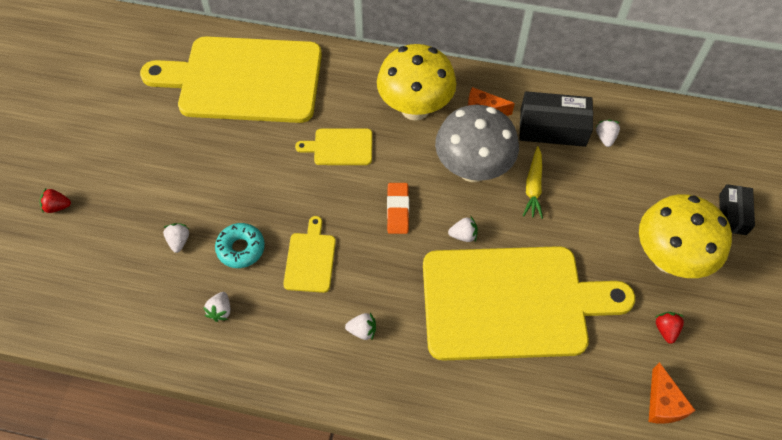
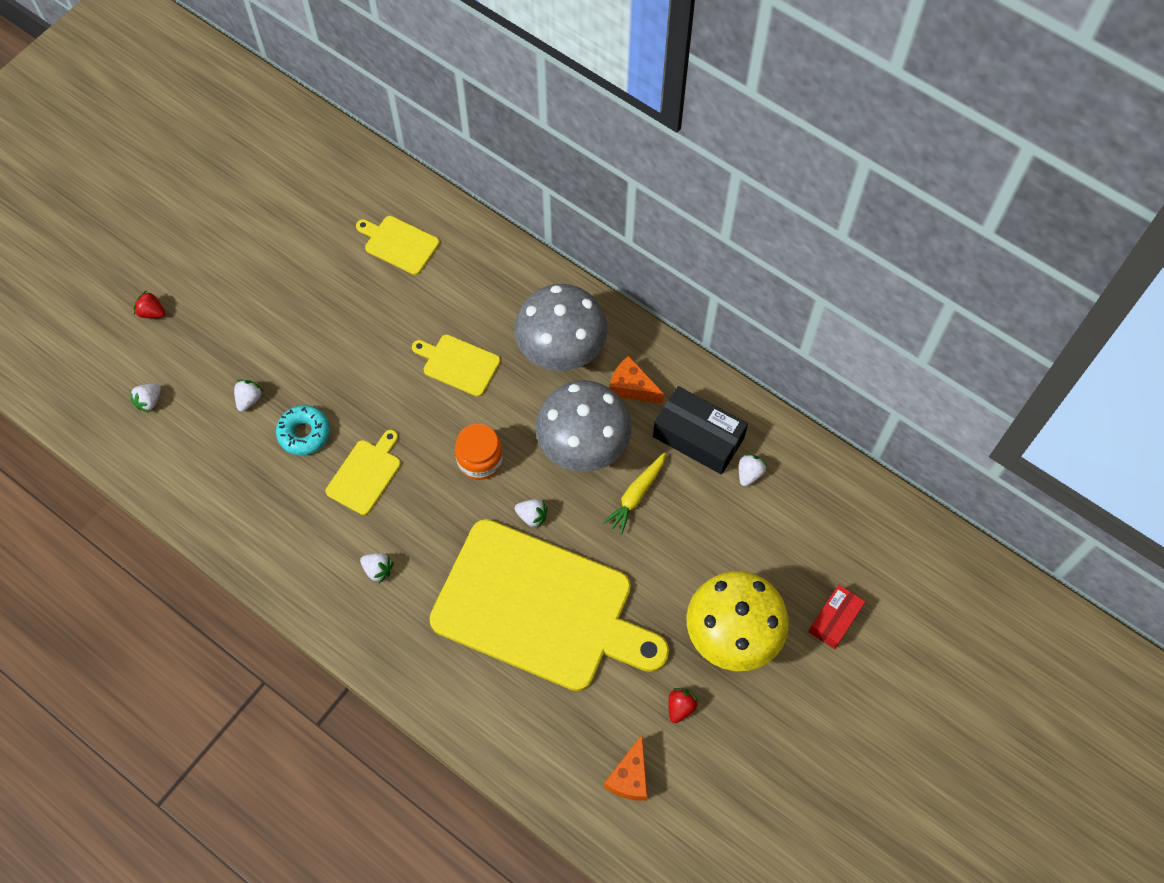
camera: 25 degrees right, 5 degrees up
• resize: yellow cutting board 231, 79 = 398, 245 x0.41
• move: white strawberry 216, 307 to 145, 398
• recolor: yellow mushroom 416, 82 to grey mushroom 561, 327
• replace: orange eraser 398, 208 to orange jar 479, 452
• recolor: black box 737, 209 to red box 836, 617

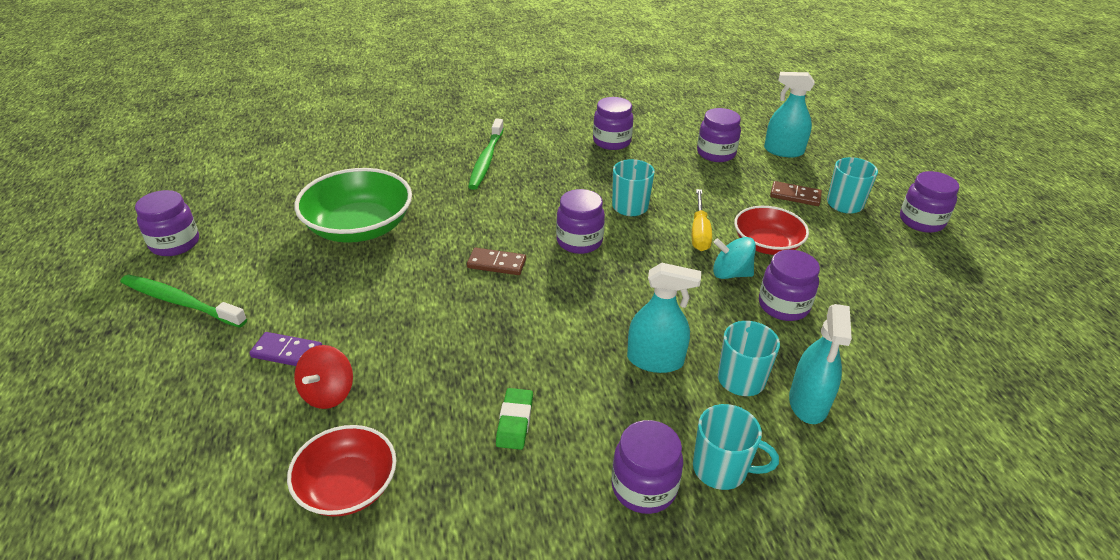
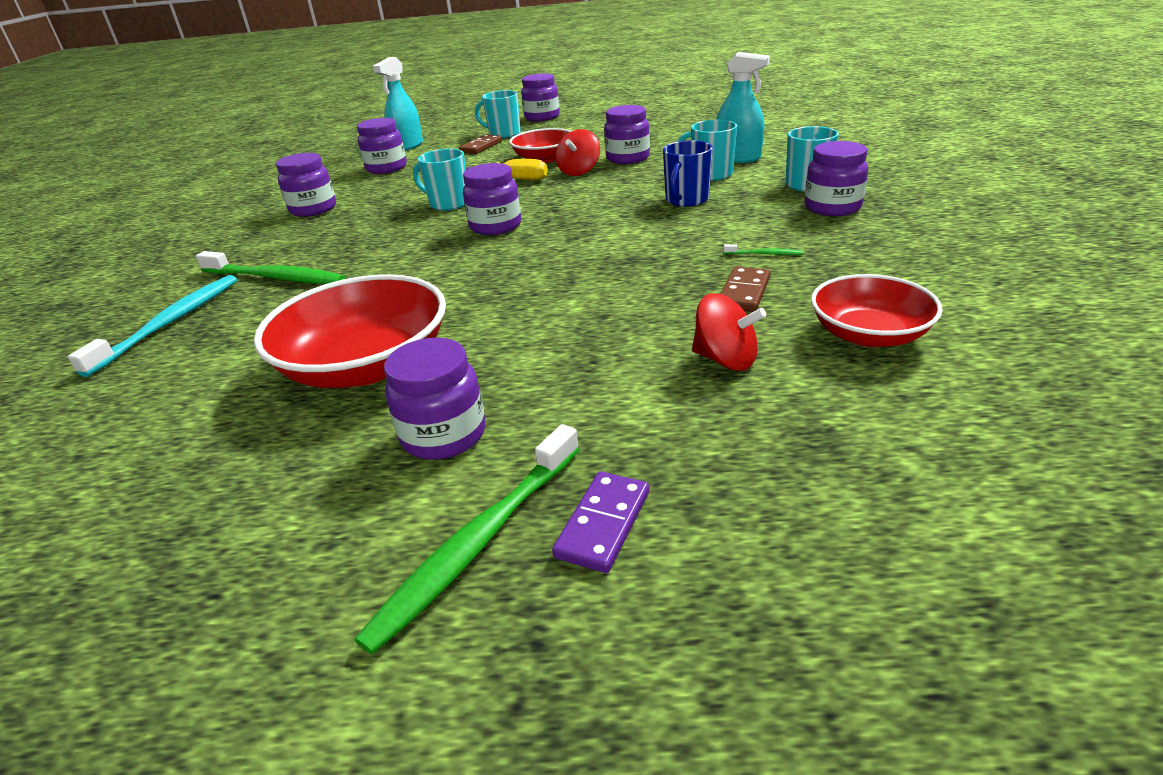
camera: 75 degrees left, 5 degrees down
• move: purple jar 167, 223 to 434, 399
• move: purple domino 285, 349 to 600, 522
• recolor: green bowl 353, 205 to red bowl 350, 331
• move: brown domino 496, 261 to 746, 289
• replace: green eraser 514, 419 to green toothbrush 764, 249
• replace: turquoise spray bottle 664, 318 to blue mug 688, 173
• recolor: turquoise spinning top 734, 258 to red spinning top 577, 152
• insert: turquoise toothbrush 152, 326

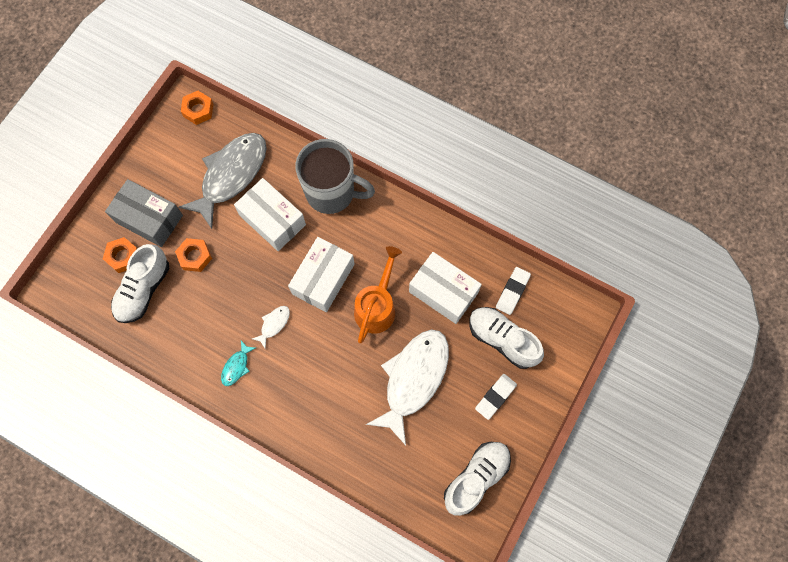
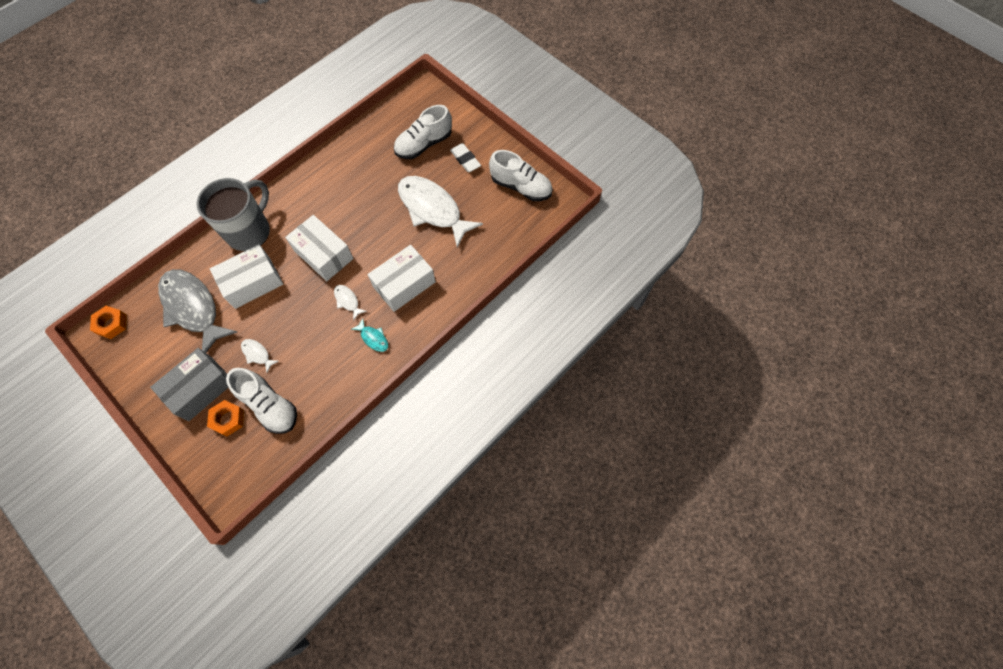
camera: 75 degrees left, 5 degrees down
• replace: orange nut 193, 255 to white fish 260, 356
• delete: orange watering can 378, 294
• move: white box 445, 288 to 402, 278
• rotate: white shoe 477, 479 = 521, 175 150 degrees clockwise
• delete: white eraser 513, 291

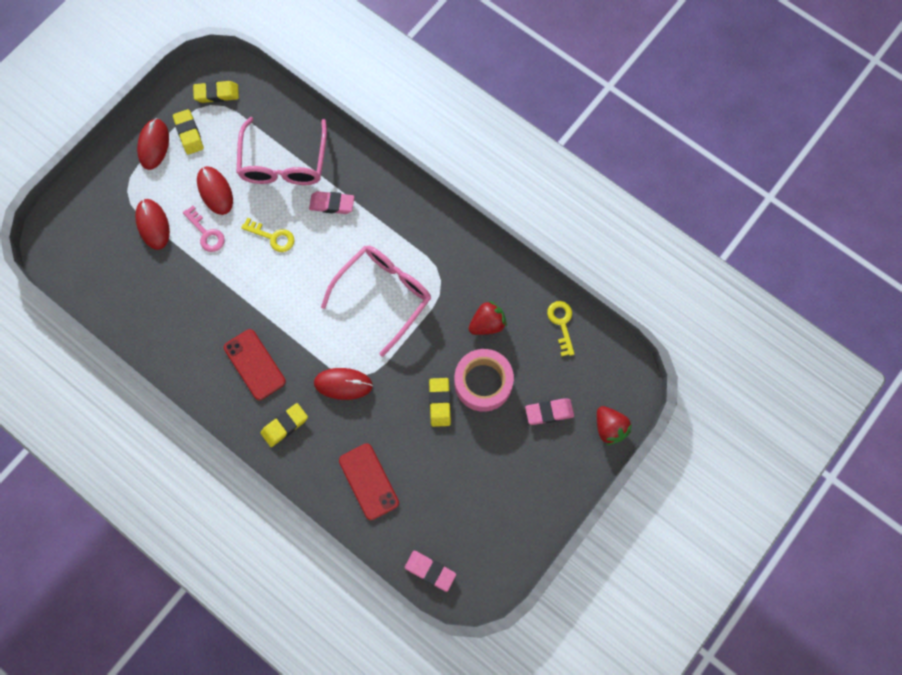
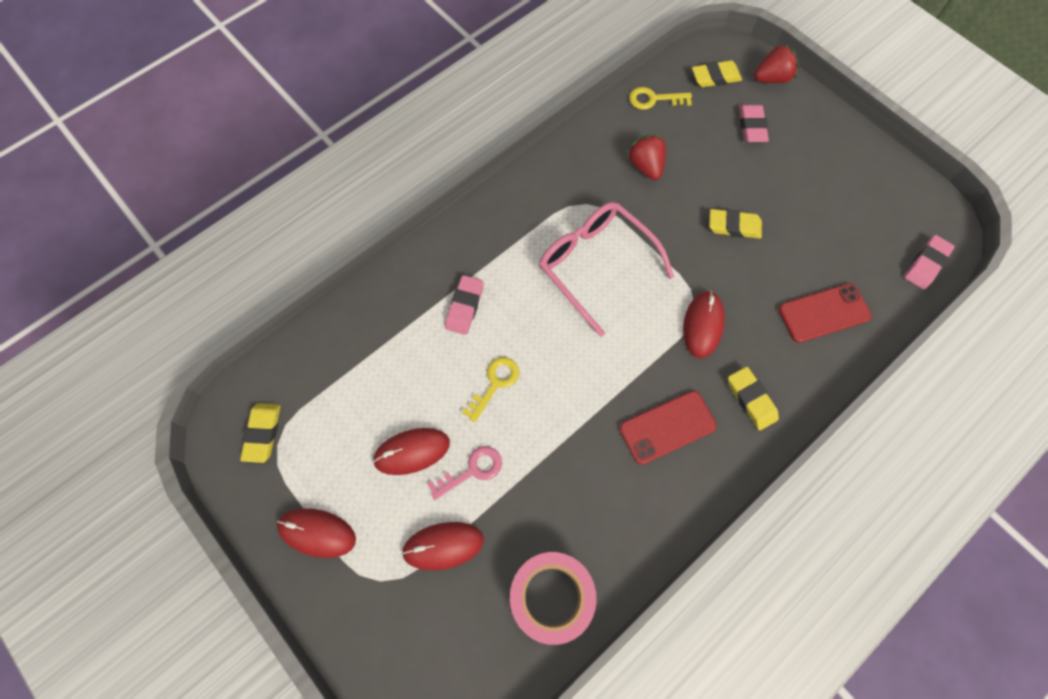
camera: 80 degrees left, 5 degrees down
• move: yellow eraser 188, 132 to 717, 73
• delete: pink glasses 281, 151
• move: pink tape 484, 380 to 553, 598

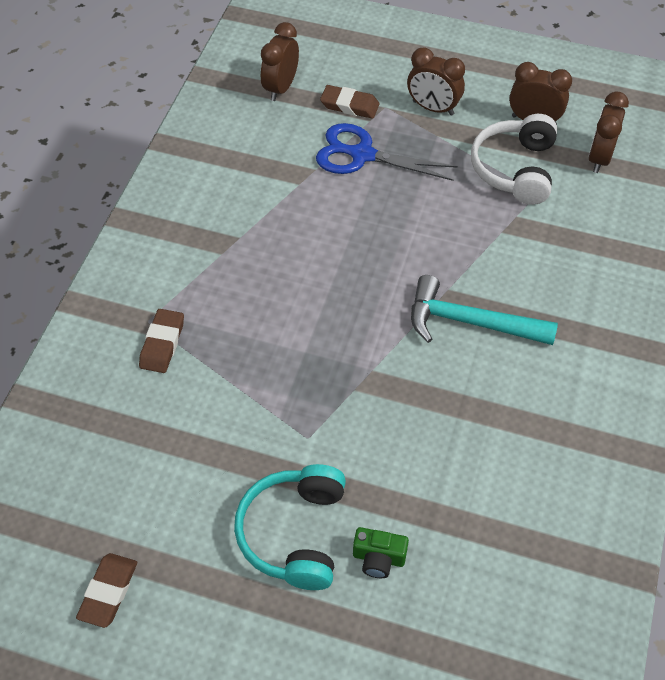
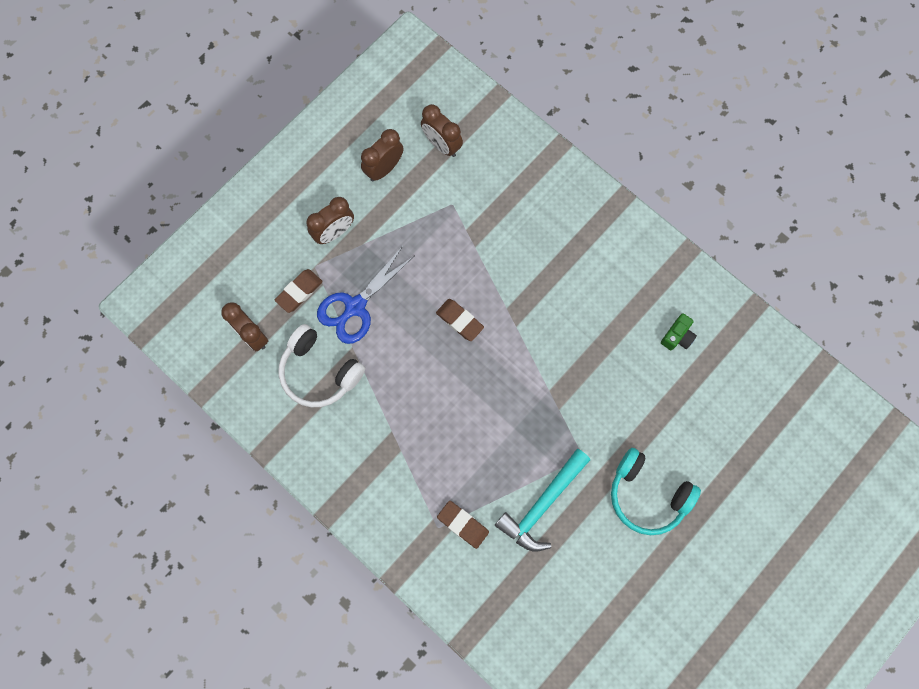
camera: 65 degrees left, 20 degrees up
• move: brown eraser 106, 590 to 460, 320
• move: green camera 381, 552 to 679, 331
• move: turquoise hammer 484, 310 to 542, 500
• move: white headphones 514, 159 to 322, 365

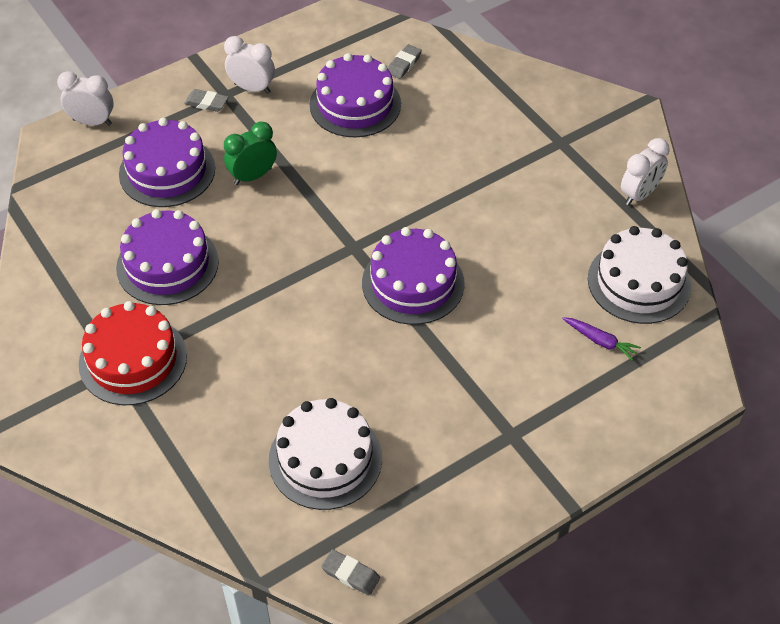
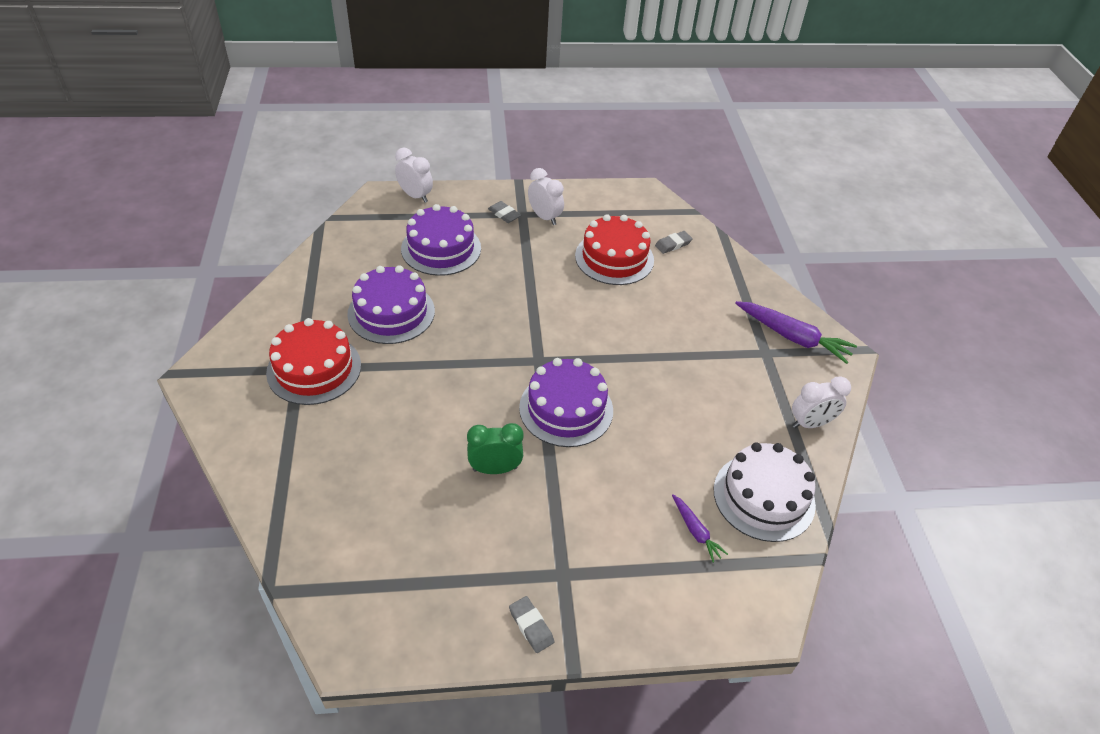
camera: 25 degrees right, 5 degrees down
• move: green clock 250, 153 to 495, 448
• delete: white cake 325, 454
• recolor: purple cake 355, 95 to red cake 614, 249
• move: grey eraser 350, 572 to 531, 624
• insert: purple carrot 796, 332

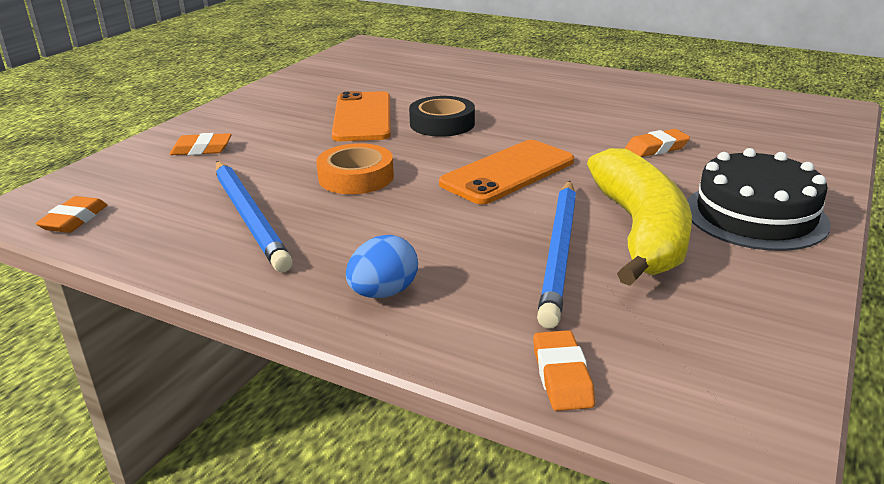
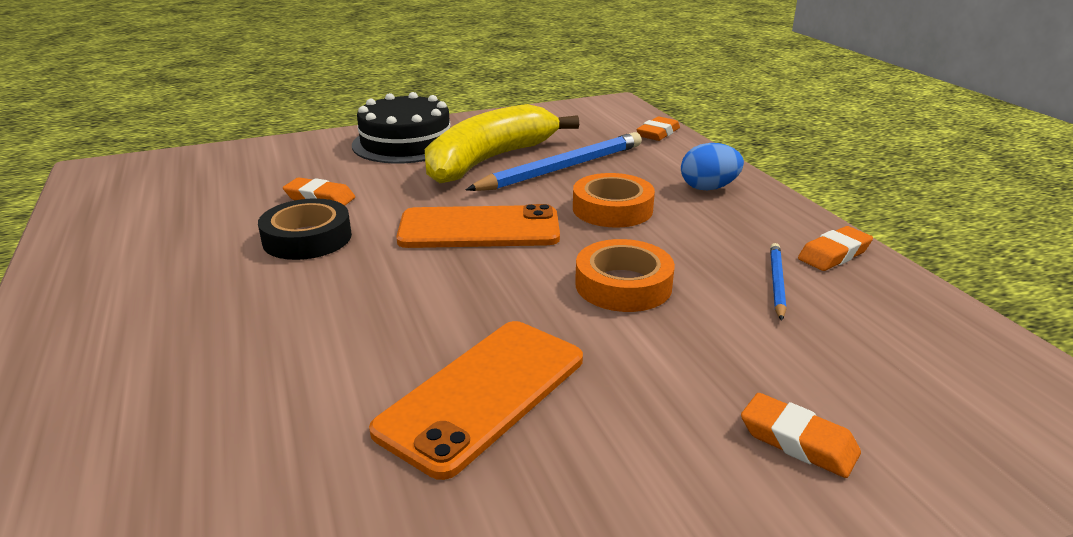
camera: 140 degrees left, 0 degrees up
• move: orange eraser 71, 214 to 835, 248
• resize: blue pencil 254, 216 = 778, 282 x0.49
• move: black tape 442, 116 to 305, 229
• insert: orange tape 614, 200

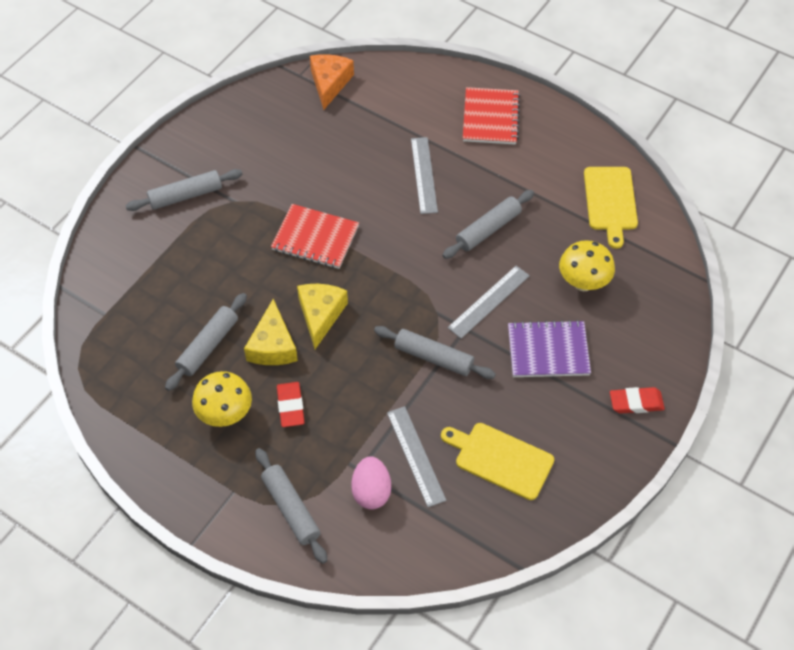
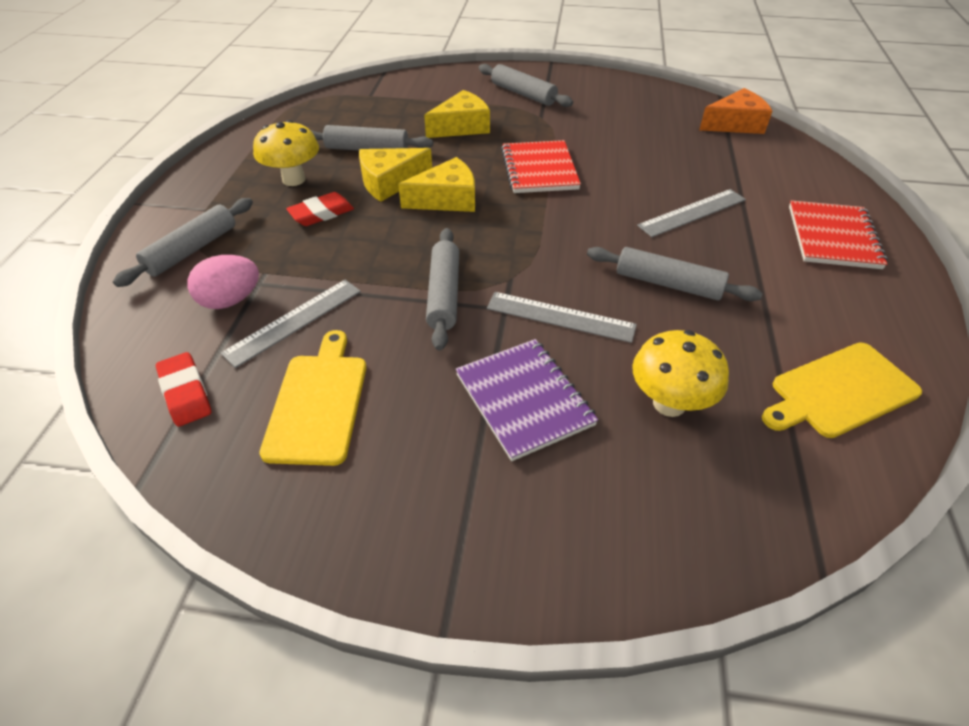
camera: 65 degrees right, 10 degrees down
• rotate: red notebook 491, 116 = 838, 234 60 degrees counterclockwise
• move: red eraser 637, 400 to 184, 389
• insert: yellow cheese 457, 114

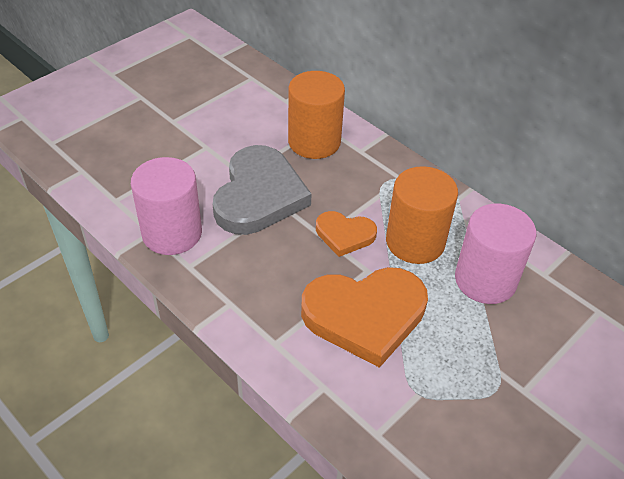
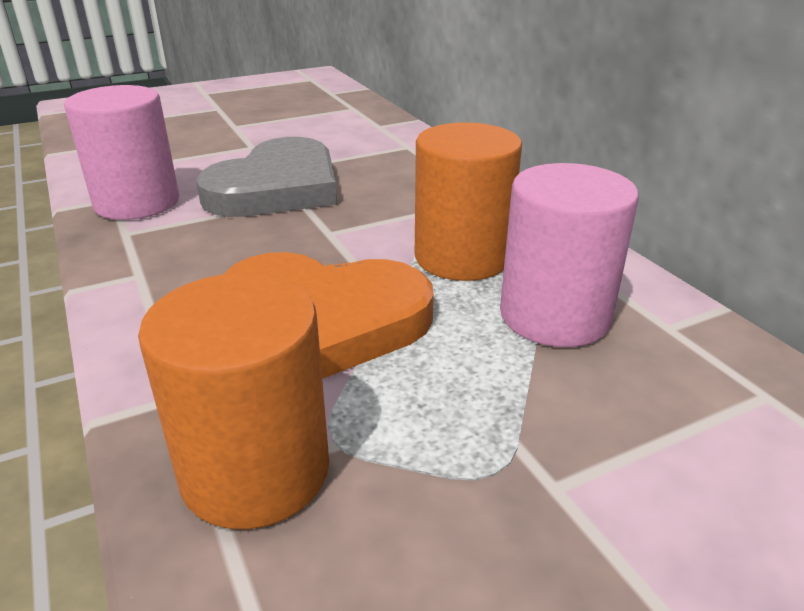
camera: 20 degrees right, 15 degrees down
• move: orange cylinder 316, 115 to 233, 401
• delete: orange heart 346, 234

